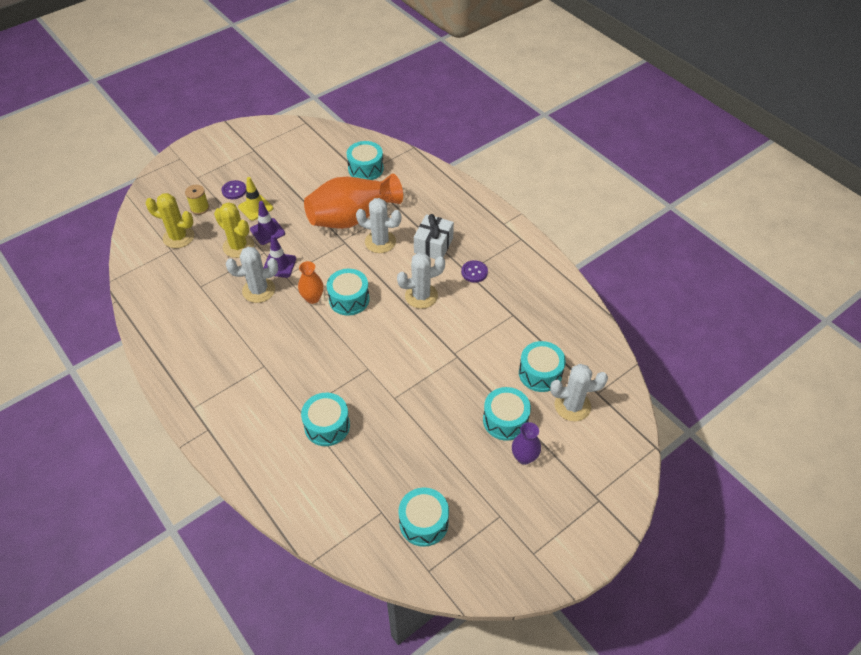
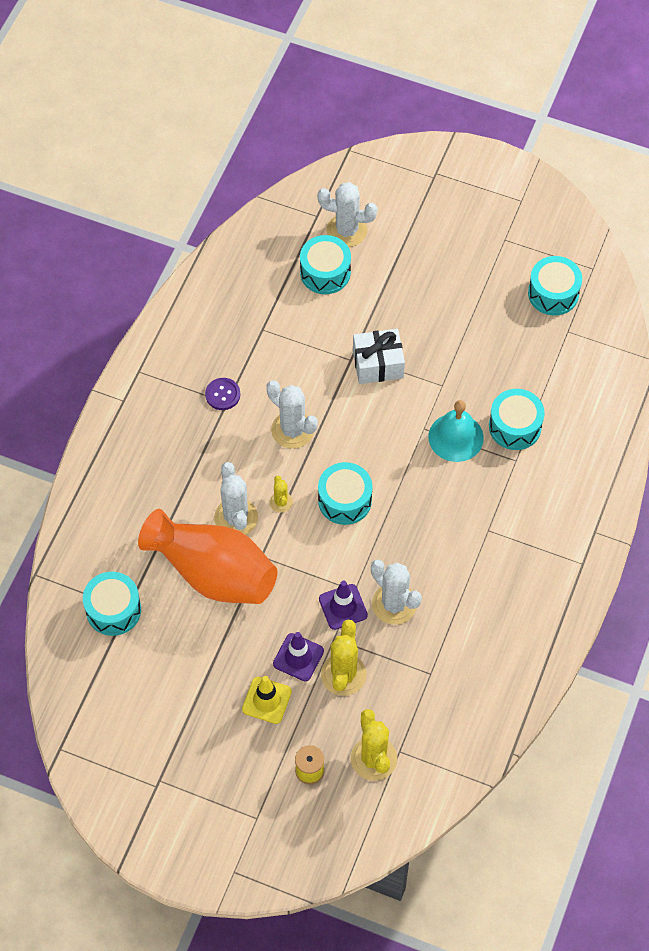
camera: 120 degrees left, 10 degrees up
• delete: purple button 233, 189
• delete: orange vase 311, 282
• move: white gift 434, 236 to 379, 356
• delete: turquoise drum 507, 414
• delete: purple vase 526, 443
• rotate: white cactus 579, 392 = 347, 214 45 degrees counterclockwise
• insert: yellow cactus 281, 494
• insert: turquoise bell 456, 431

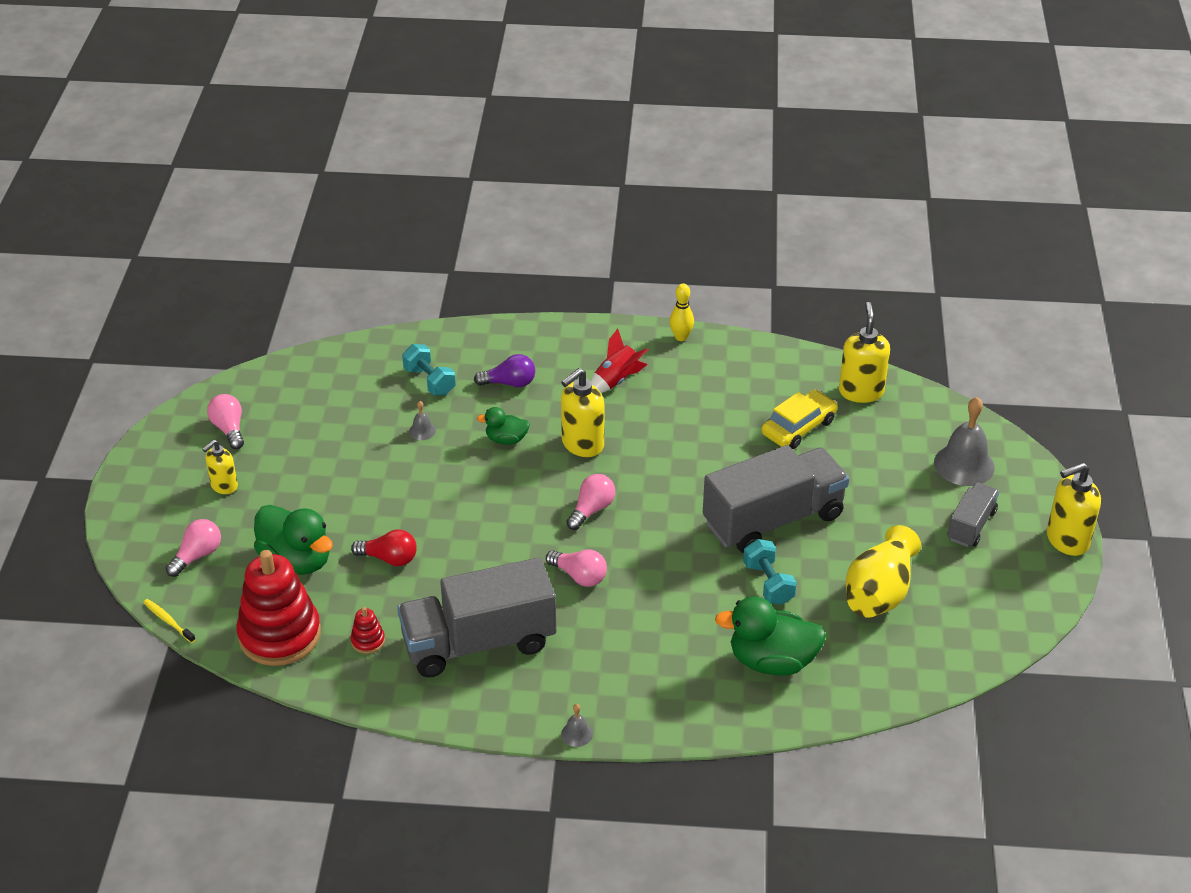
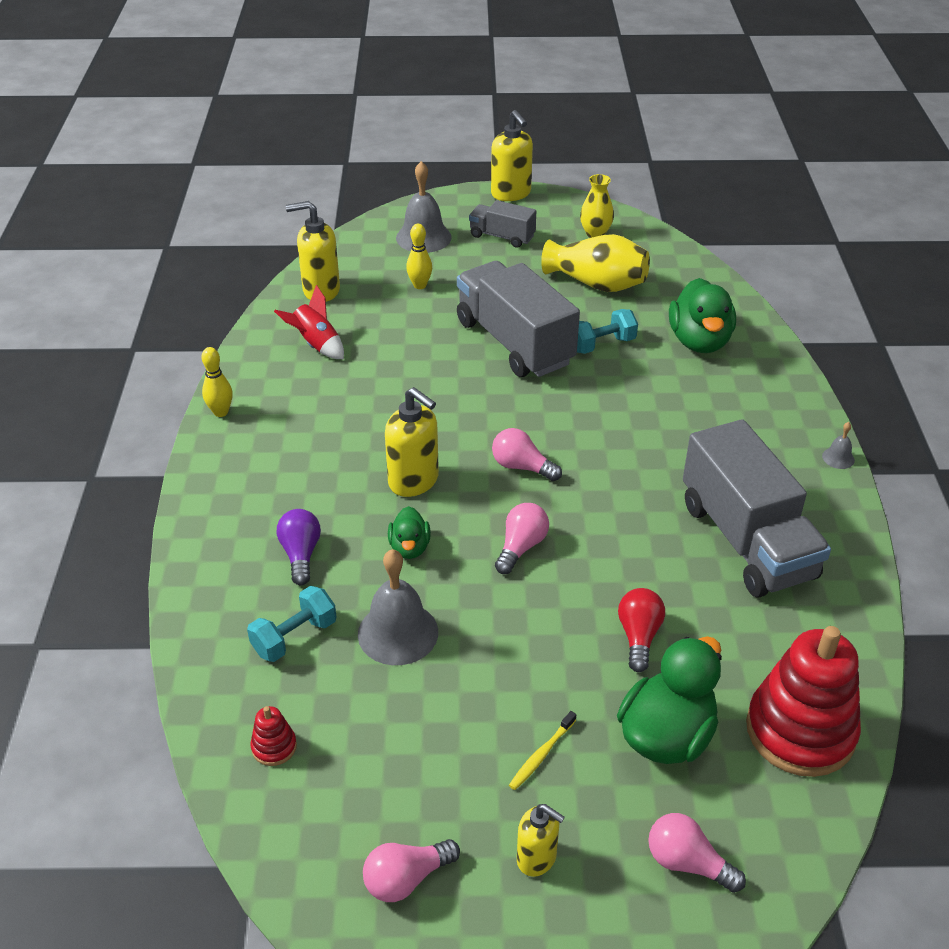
camera: 95 degrees left, 0 degrees up
• move: yellow toothbrush 169, 621 to 542, 750
• move: red stacking toy 368, 630 to 273, 736
• resize: grey bell 422, 420 = 398, 607 x2.20
• move: pink light bulb 576, 568 to 522, 538
• move: red rocket 620, 361 to 309, 322
• delete: yellow car 799, 419
• insert: yellow bowling pin 419, 256
• insert: yellow vase 597, 206

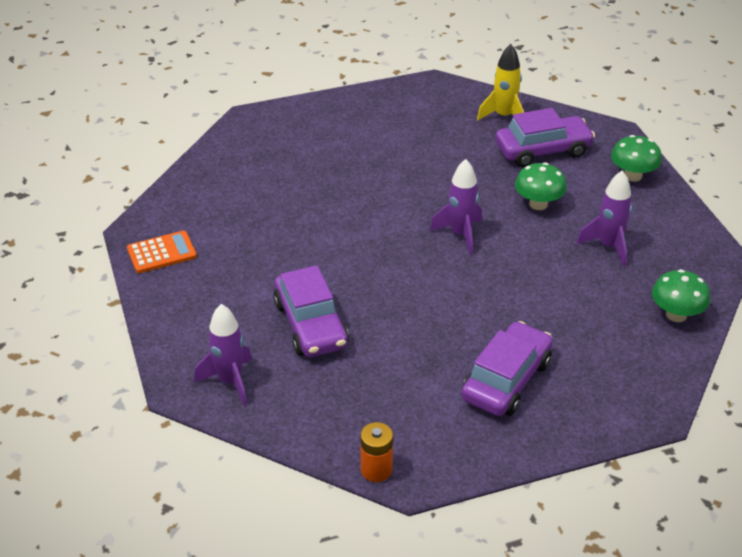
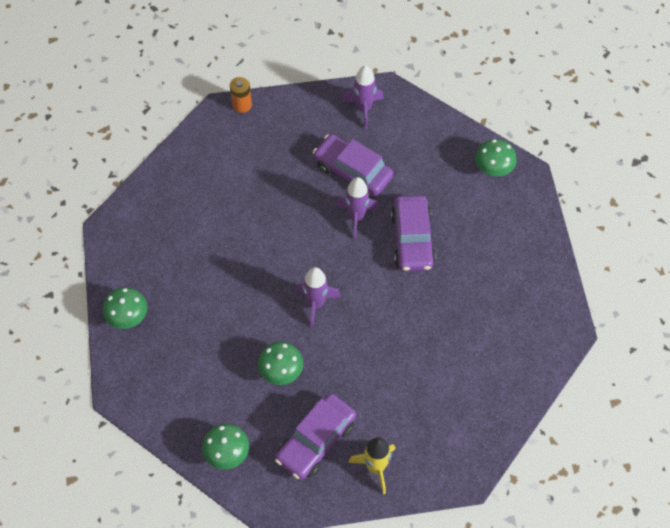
camera: 145 degrees right, 20 degrees up
• replace: orange calculator 162, 252 to green mushroom 496, 157
• move: purple car 507, 368 to 413, 233
• move: purple rocket 604, 219 to 357, 208

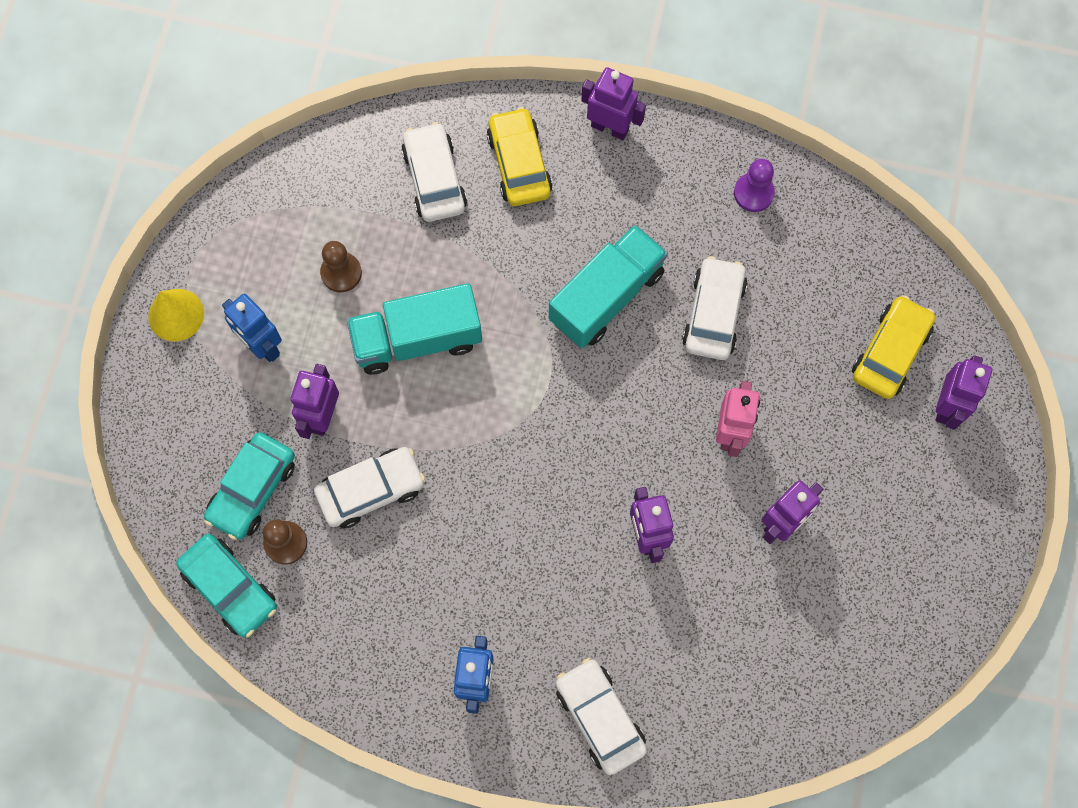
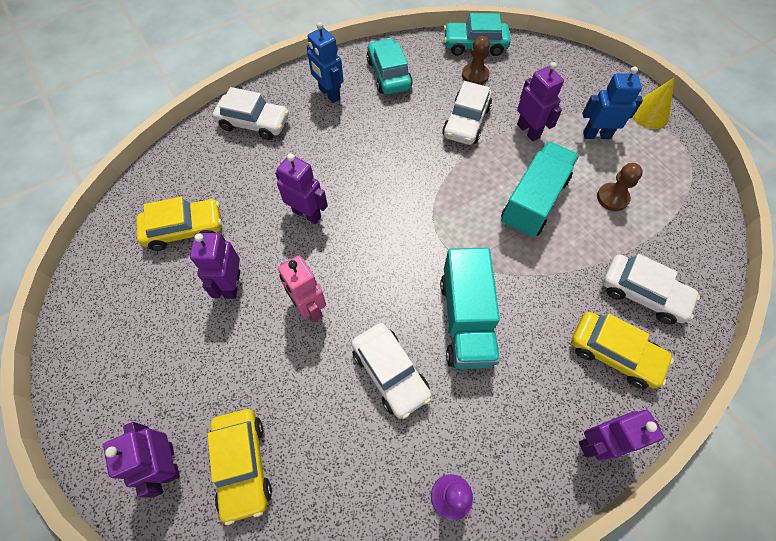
camera: 135 degrees right, 10 degrees down
• move: turquoise car 249, 486 to 389, 66
• insert: yellow car 179, 224

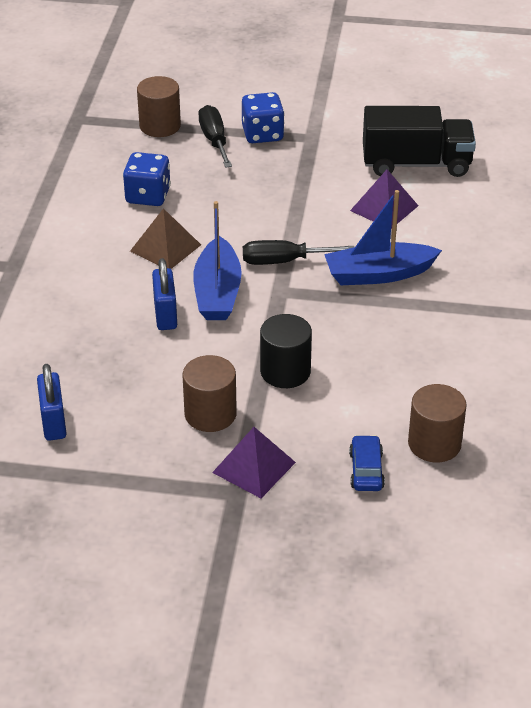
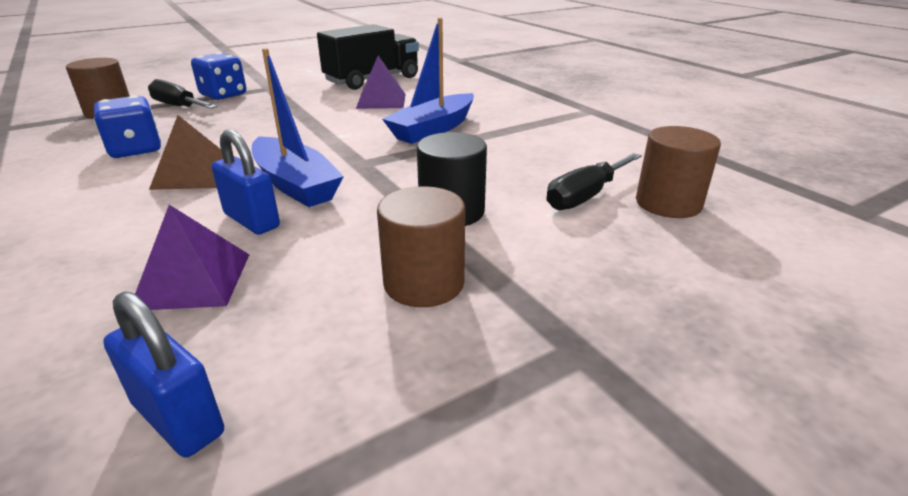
camera: 40 degrees left, 10 degrees down
• move: purple pyramid 254, 462 to 192, 257
• move: black screwdriver 298, 252 to 594, 181
• delete: blue car 367, 463

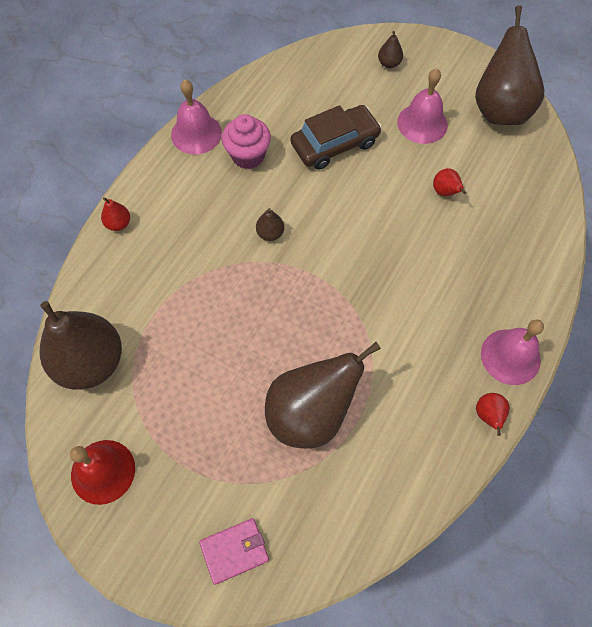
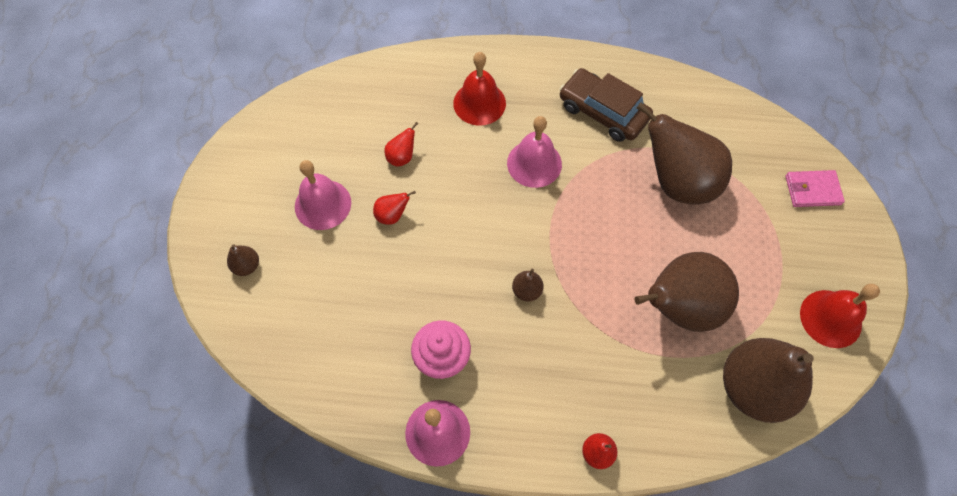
camera: 115 degrees left, 0 degrees up
• rotate: pink wallet 234, 551 = 815, 188 45 degrees counterclockwise
• move: brown car 336, 137 to 606, 105
• move: brown pear 509, 65 to 686, 292
• move: red pear 493, 414 to 394, 208
• move: pink bell 512, 352 to 534, 152
• insert: red bell 479, 89

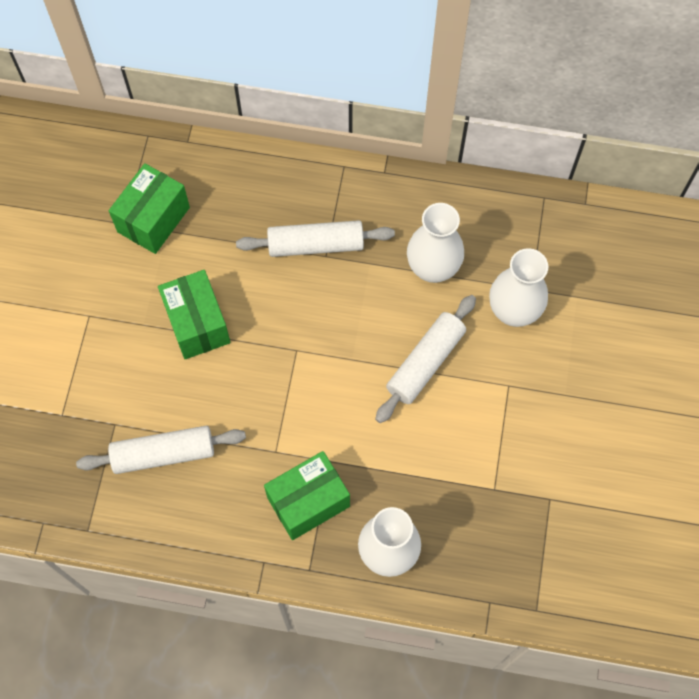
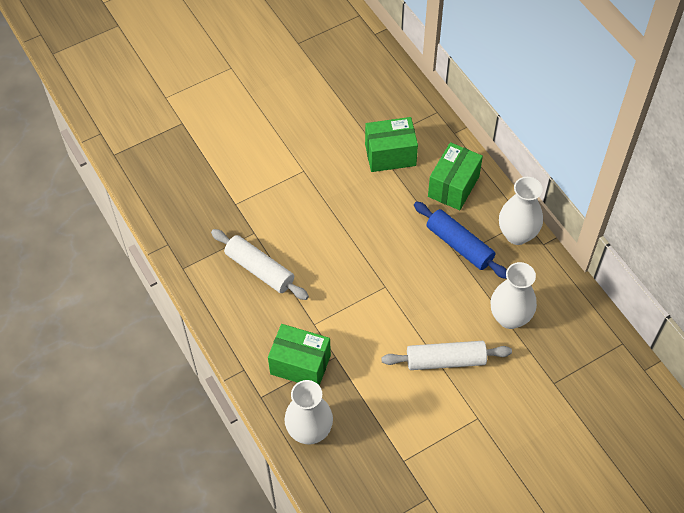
camera: 50 degrees right, 10 degrees down
• move: green box 194, 314 to 455, 176
• recolor: white rolling pin 315, 238 to blue rolling pin 460, 240
• move: white vase 518, 287 to 521, 211

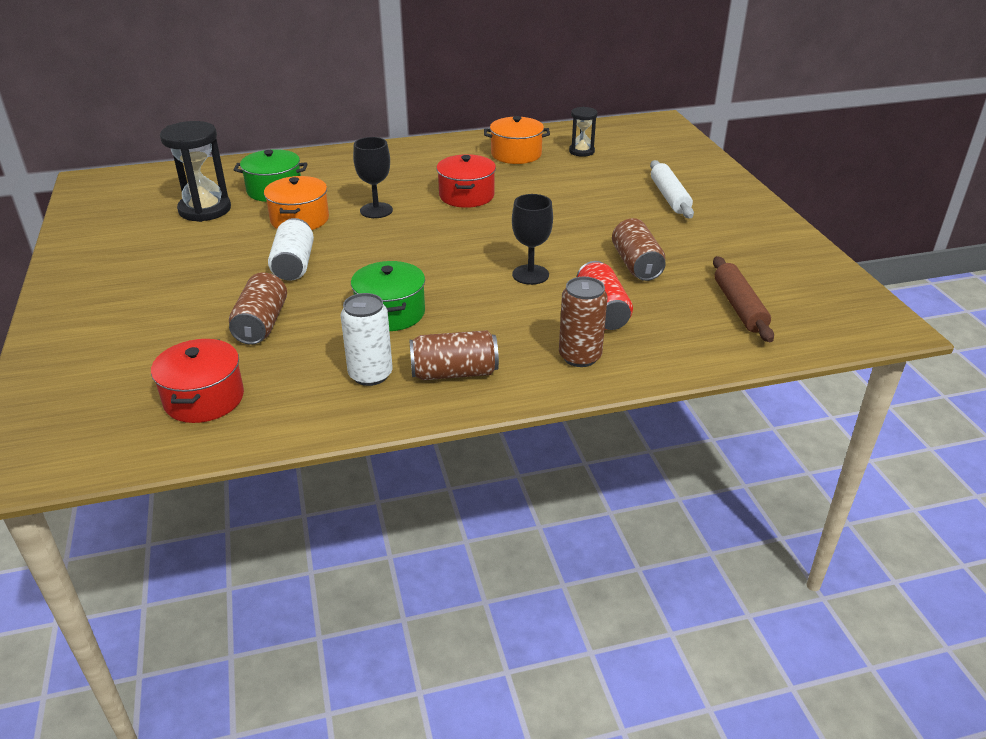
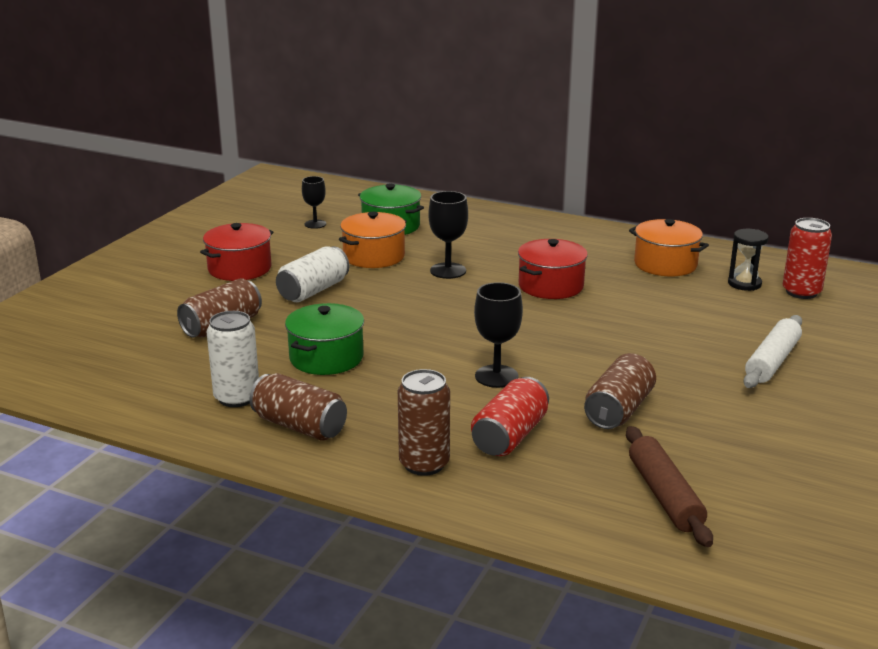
camera: 40 degrees right, 10 degrees down
• move: red pot 197, 381 to 236, 252
• replace: black hourglass 195, 171 to black goblet 314, 202
• rotate: brown rolling pin 743, 299 = 669, 486 45 degrees counterclockwise
• insert: red can 807, 258

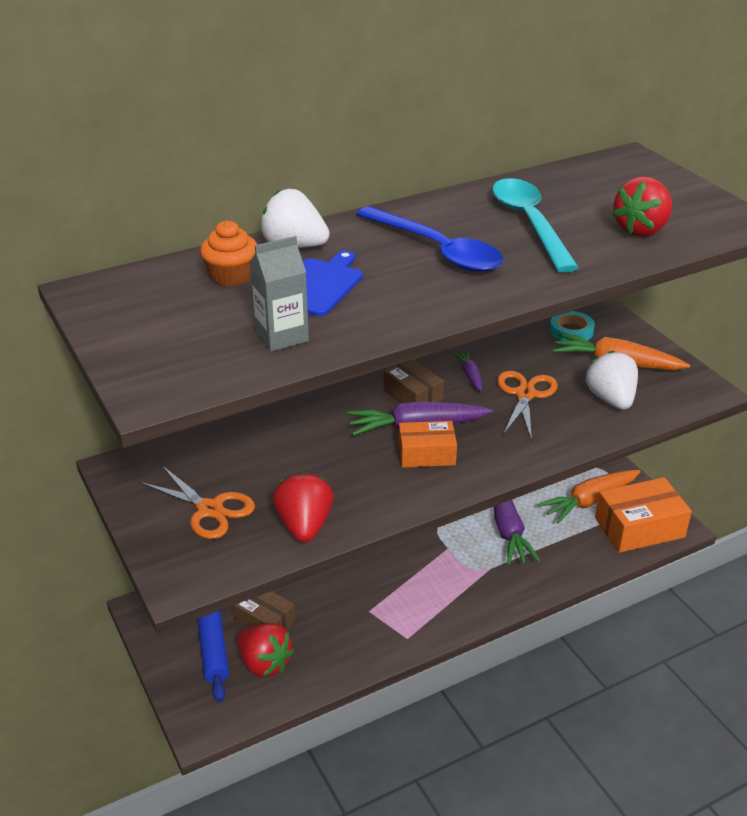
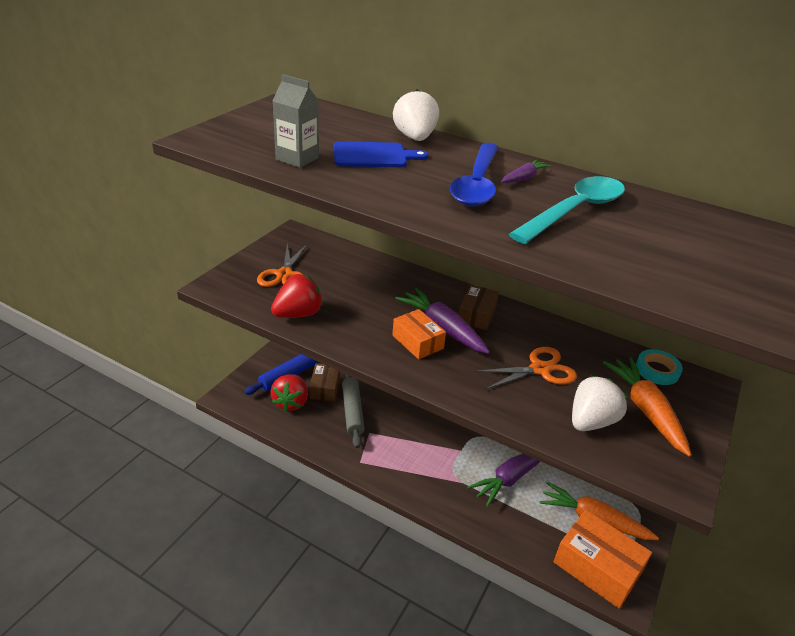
camera: 55 degrees right, 0 degrees up
• delete: orange cupcake 228, 253
• move: purple carrot 466, 371 to 526, 171
• delete: red strawberry 642, 207
• insert: grey rolling pin 353, 411

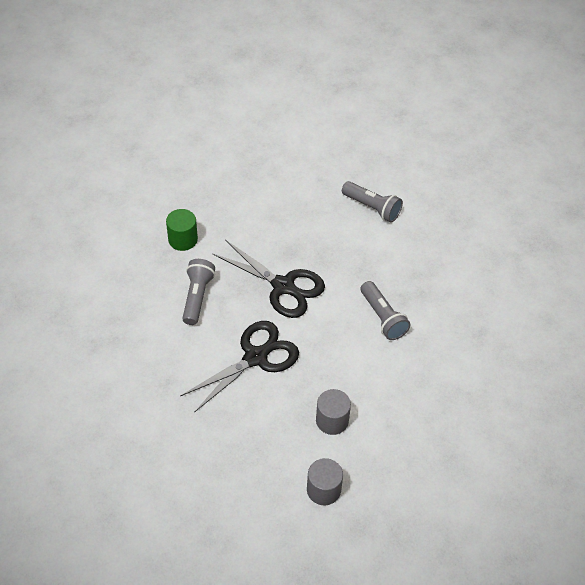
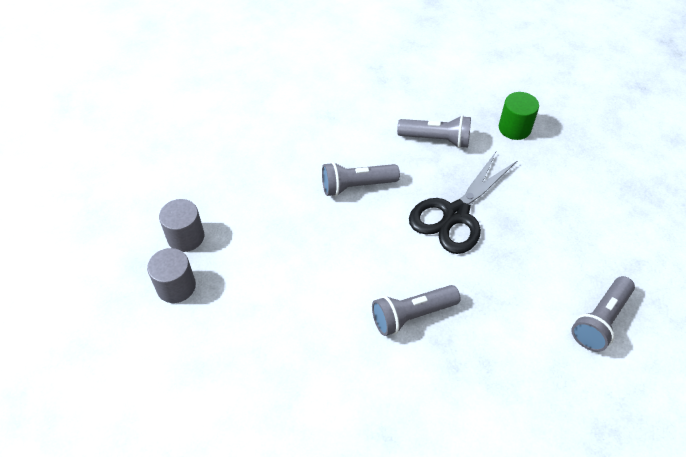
camera: 95 degrees right, 0 degrees up
• replace: black scissors 239, 367 to grey flashlight 361, 179
• move: grey cylinder 333, 412 to 171, 275

